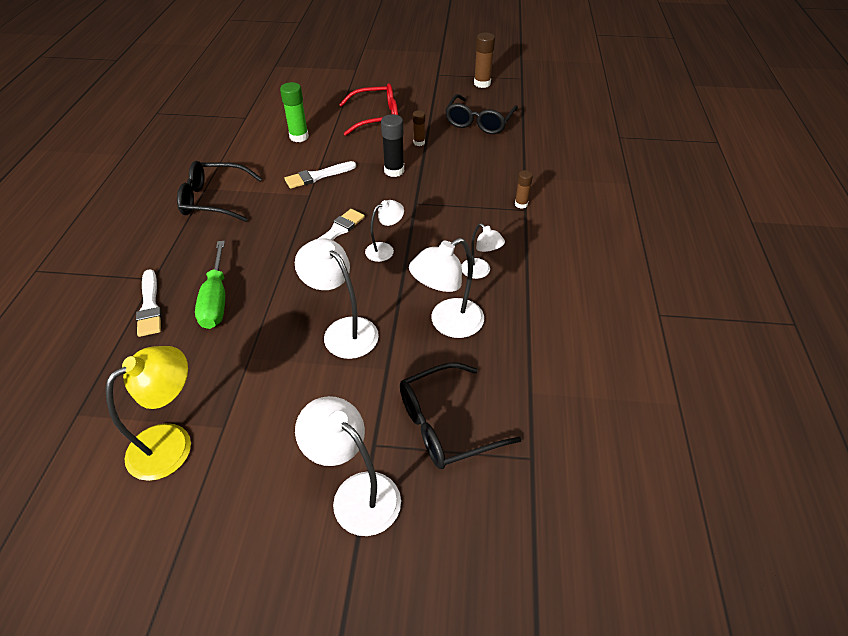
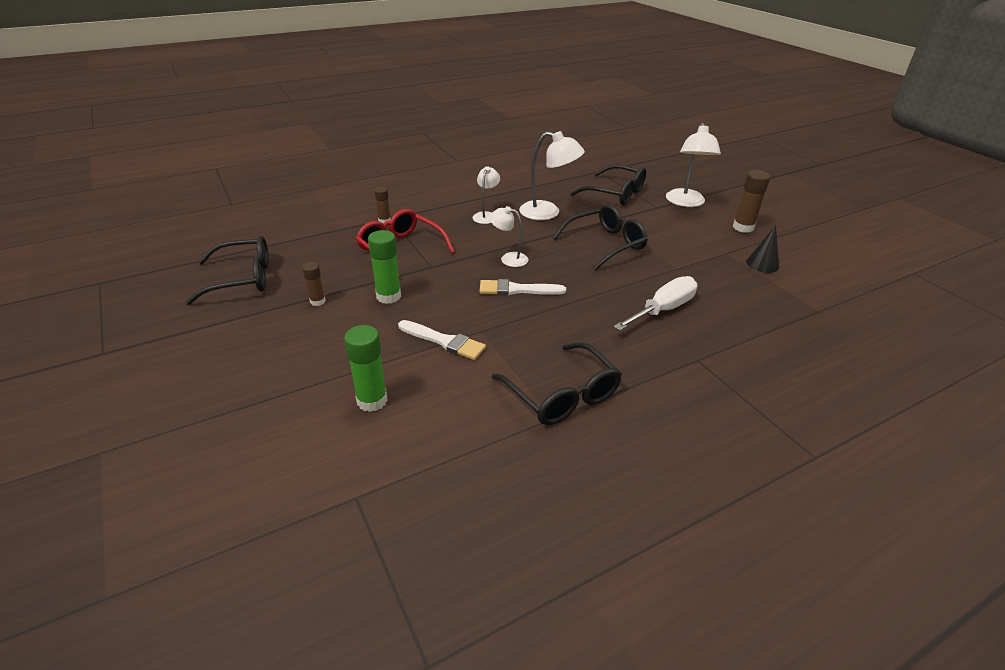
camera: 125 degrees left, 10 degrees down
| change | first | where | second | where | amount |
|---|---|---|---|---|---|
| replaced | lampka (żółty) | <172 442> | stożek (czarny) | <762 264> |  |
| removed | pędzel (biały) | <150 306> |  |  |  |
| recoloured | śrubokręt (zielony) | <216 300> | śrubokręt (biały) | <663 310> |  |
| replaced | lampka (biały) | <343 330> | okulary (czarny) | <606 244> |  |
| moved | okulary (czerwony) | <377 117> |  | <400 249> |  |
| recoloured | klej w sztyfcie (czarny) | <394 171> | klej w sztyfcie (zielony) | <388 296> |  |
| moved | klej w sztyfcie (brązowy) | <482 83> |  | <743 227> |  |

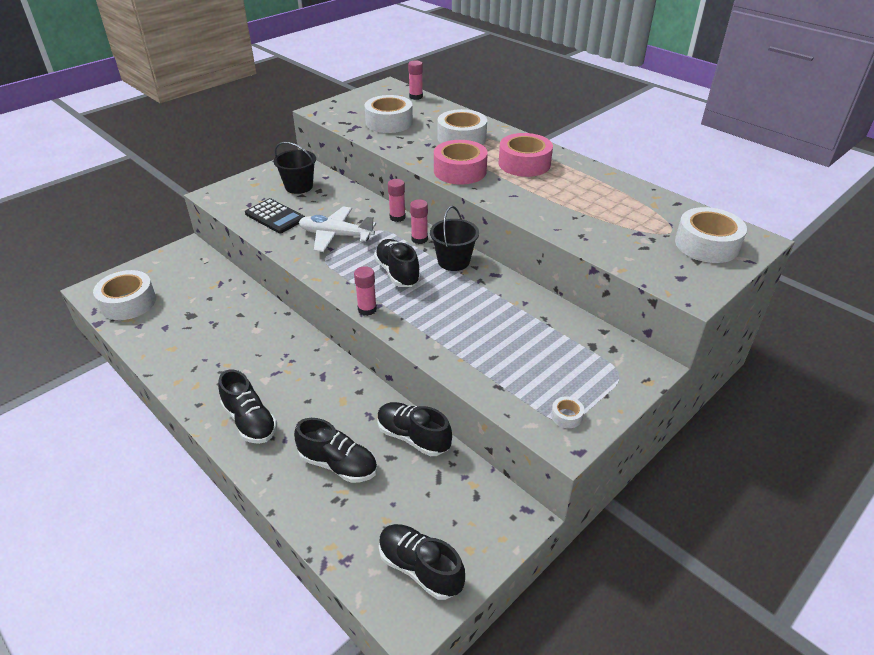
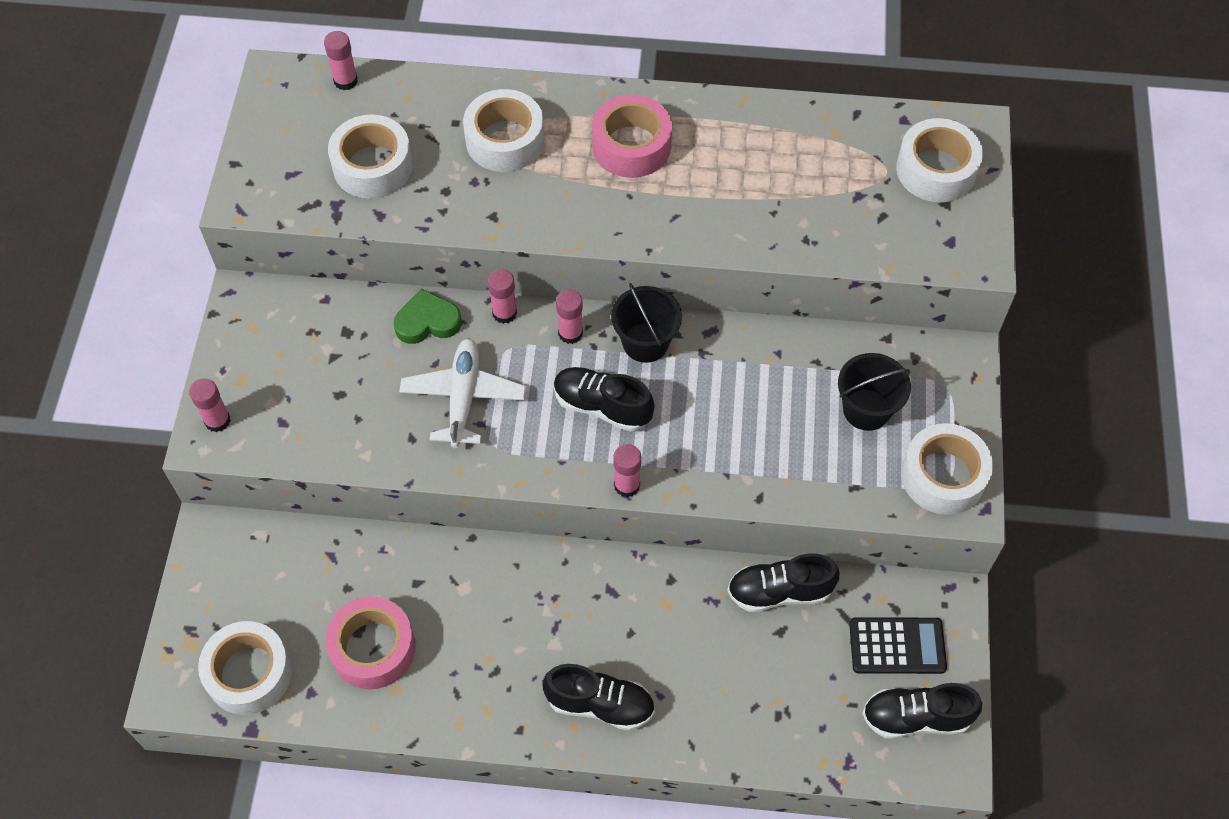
camera: 40 degrees left, 20 degrees up
| change | first | where | second | where | amount |
|---|---|---|---|---|---|
| moved | kalkulator (czarny) | <275 217> |  | <897 646> |  |
| moved | wiadro (czarny) | <299 186> |  | <866 409> |  |
| removed | but (czarny) | <338 464> |  |  |  |
| turned | samolot (biały) | <336 235> |  | <463 398> | 120 degrees clockwise |
| moved | taśma klejąca (różowy) | <460 171> |  | <373 648> |  |
| resized | taśma klejąca (biały) | <566 416> |  | <943 476> | x2.32 |
| added |  |  | klej w sztyfcie (różowy) | <217 420> |  |
| added |  |  | serce (zielony) | <427 322> |  |

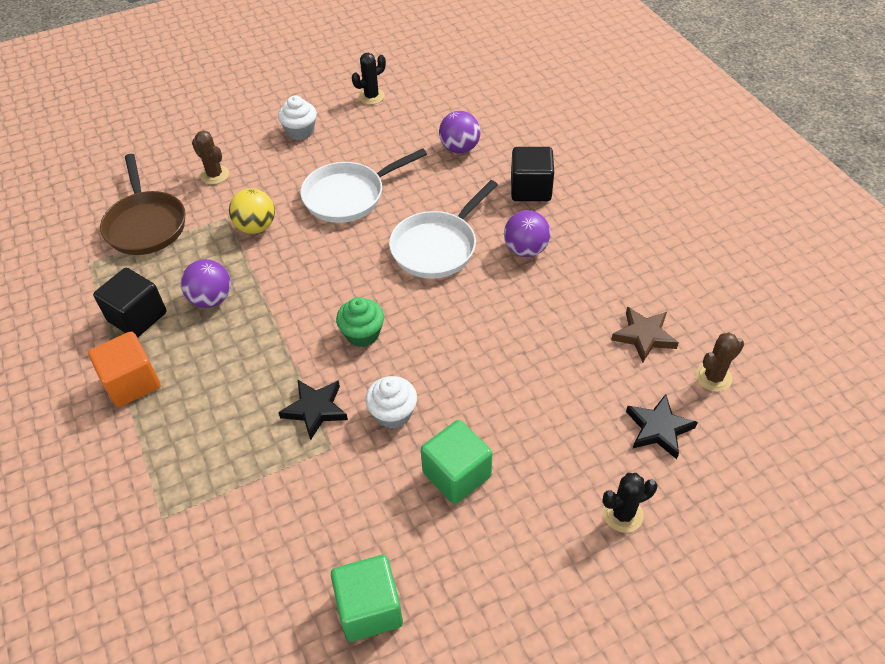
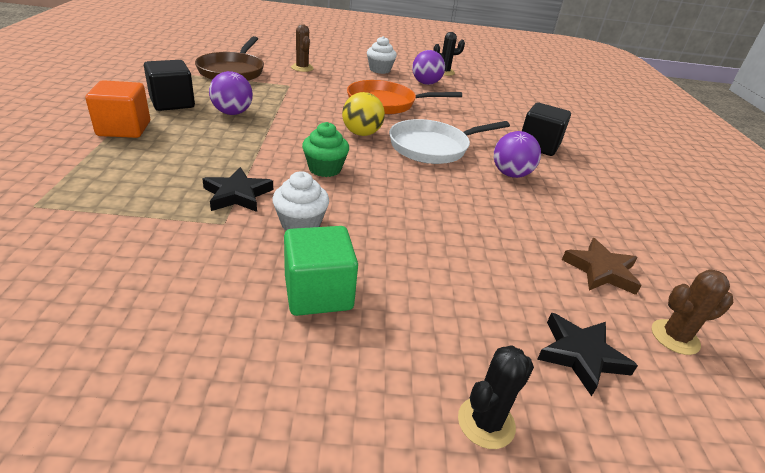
camera: 20 degrees right, 15 degrees down
| change | first | where | second | where | amount |
|---|---|---|---|---|---|
| moved | piłka (żółty) | <256 227> |  | <361 133> |  |
| recoloured | patelnia (biały) | <348 196> | patelnia (pomarańczowy) | <386 103> |  |
| removed | sześcian (zielony) | <369 608> |  |  |  |
| moved | piłka (fioletowy) | <459 148> |  | <426 83> |  |
| turned | kaktus (czarny) | <622 514> |  | <486 422> | 45 degrees counterclockwise |

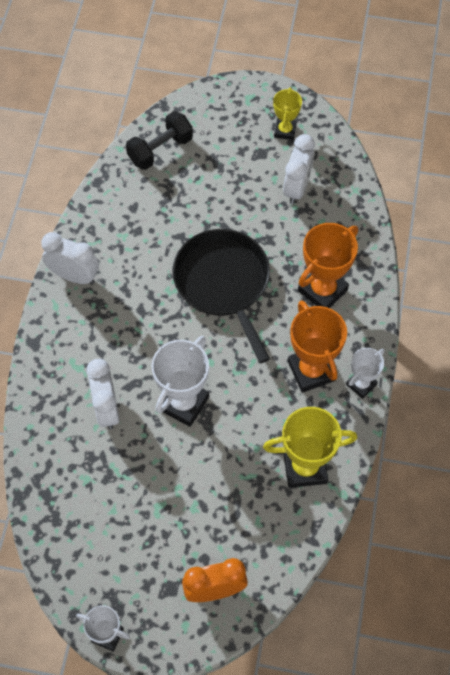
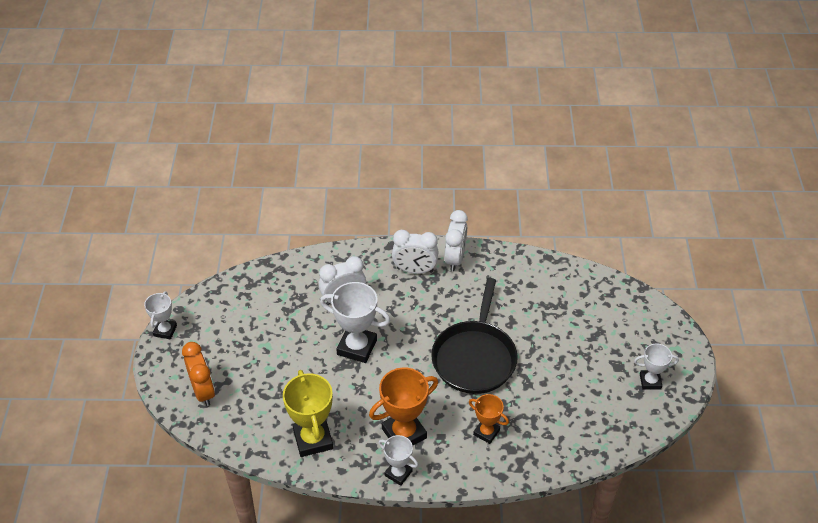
camera: 80 degrees right, 15 degrees down
| change | first | where | second | where | amount |
|---|---|---|---|---|---|
| removed | hantel (czarny) | <160 150> |  |  |  |
| turned | patelnia (czarny) | <223 283> |  | <474 357> | 135 degrees clockwise |
| recoloured | puchar (żółty) | <285 131> | puchar (biały) | <650 381> |  |
| moved | budzik (biały) | <297 188> |  | <415 270> |  |
| resized | puchar (pomarańczowy) | <322 290> |  | <486 432> | x0.59 |

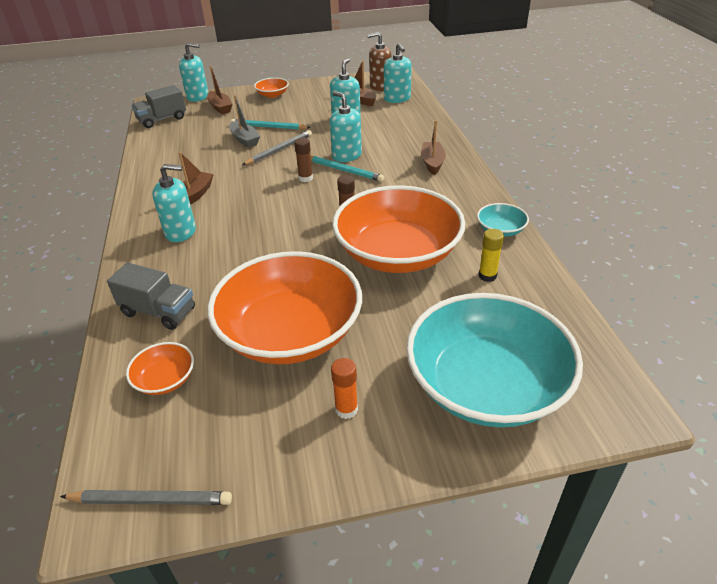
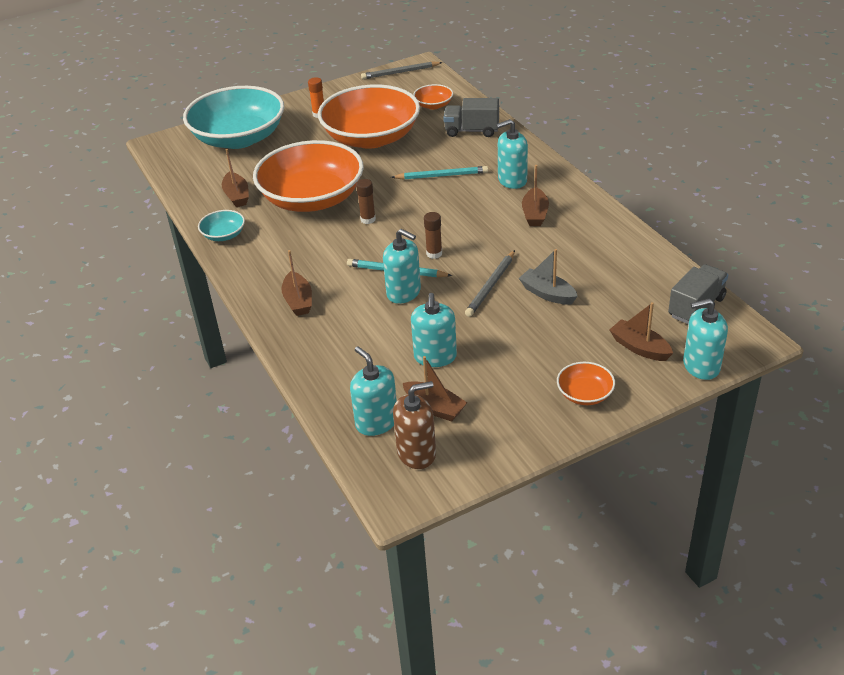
camera: 165 degrees right, 0 degrees up
| change | first | where | second | where | amount |
|---|---|---|---|---|---|
| moved | ołówek (turkusowy) | <269 127> |  | <441 176> |  |
| replaced | klej w sztyfcie (żółty) | <487 276> | łódka (brązowy) | <237 196> |  |

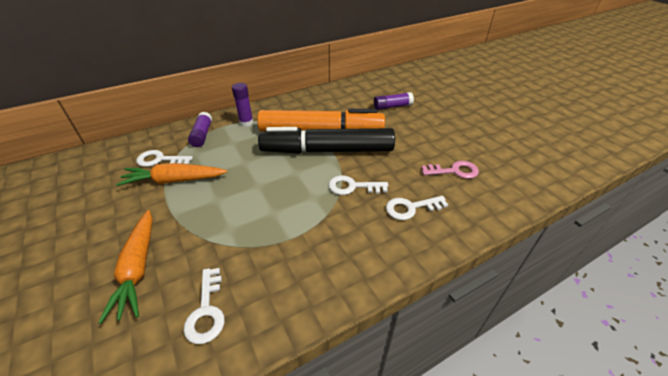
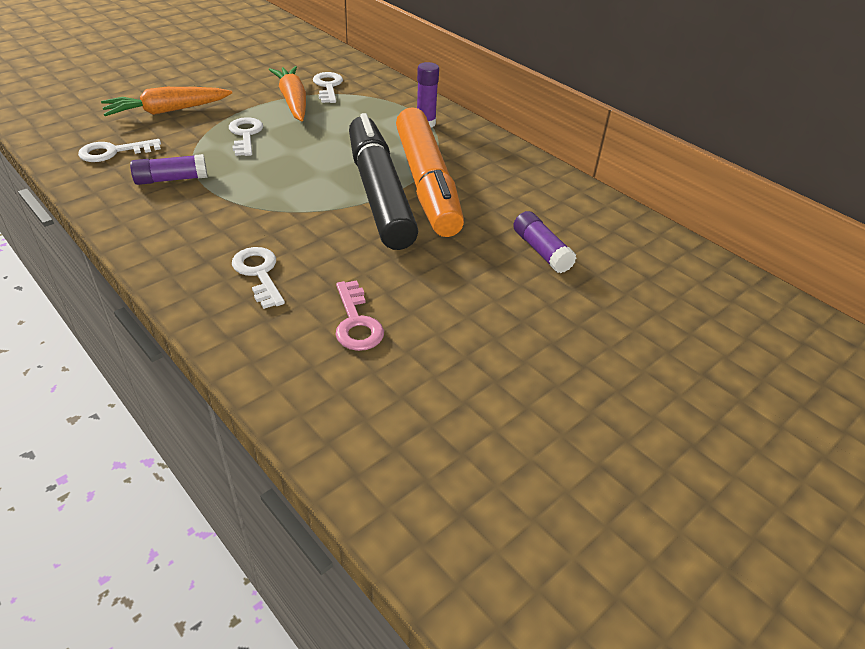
camera: 75 degrees right, 0 degrees up
| change | first | where | second | where | amount |
|---|---|---|---|---|---|
| moved | klej w sztyfcie (fioletowy) | <202 135> |  | <171 179> |  |
| moved | klucz (biały) | <352 187> |  | <245 135> |  |

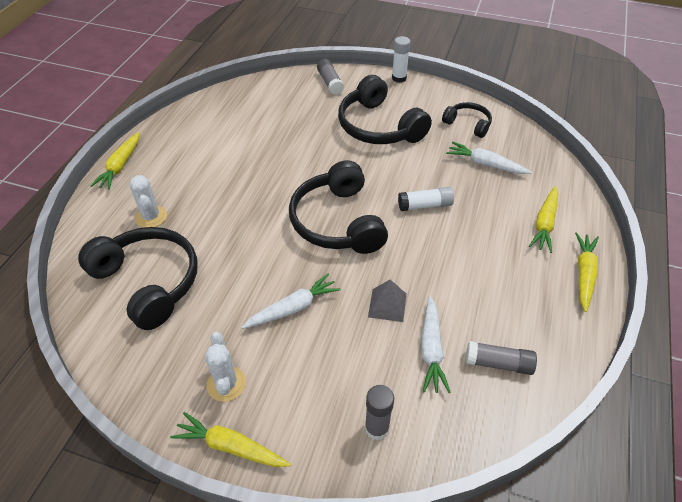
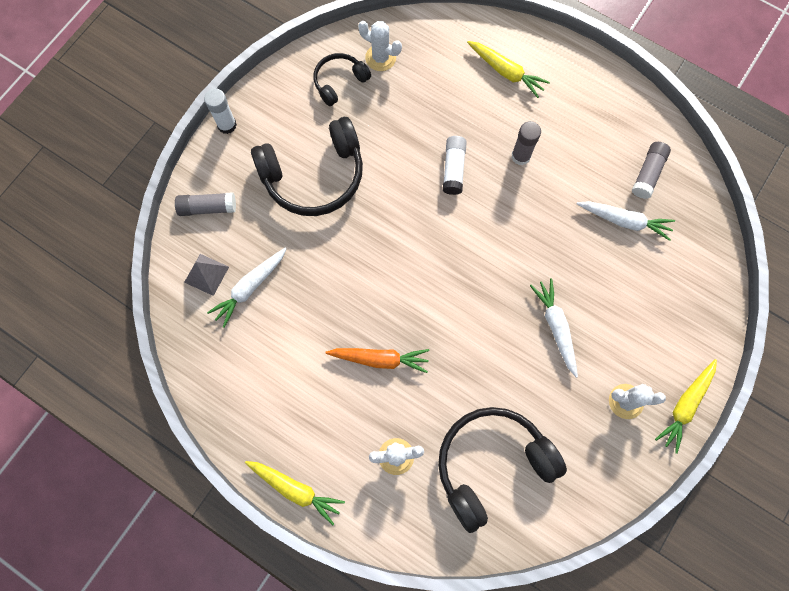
camera: 75 degrees left, 25 degrees up
| change | first | where | second | where | amount |
|---|---|---|---|---|---|
| removed | słuchawki (czarny) | <337 222> |  |  |  |
| moved | klej w sztyfcie (szary) | <377 428> |  | <520 156> |  |
| moved | piramida (szary) | <387 305> |  | <206 274> |  |
| moved | marchewka (biały) | <485 164> |  | <250 288> |  |
| removed | marchewka (żółty) | <584 274> |  |  |  |
| added |  |  | marchewka (pomarańczowy) | <380 359> |  |
| added |  |  | kaktus (biały) | <380 58> |  |

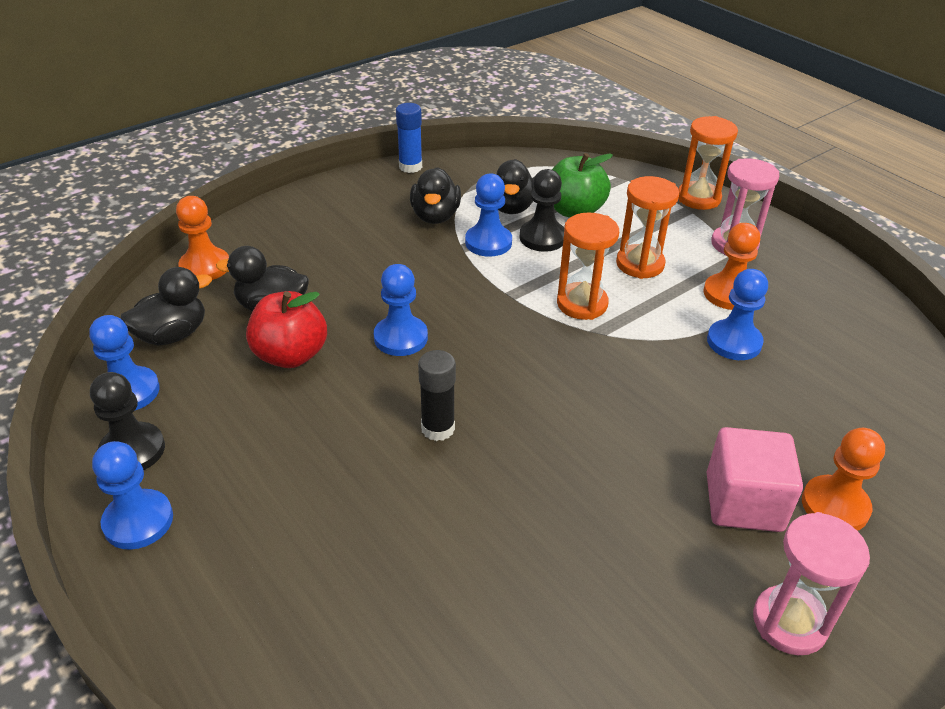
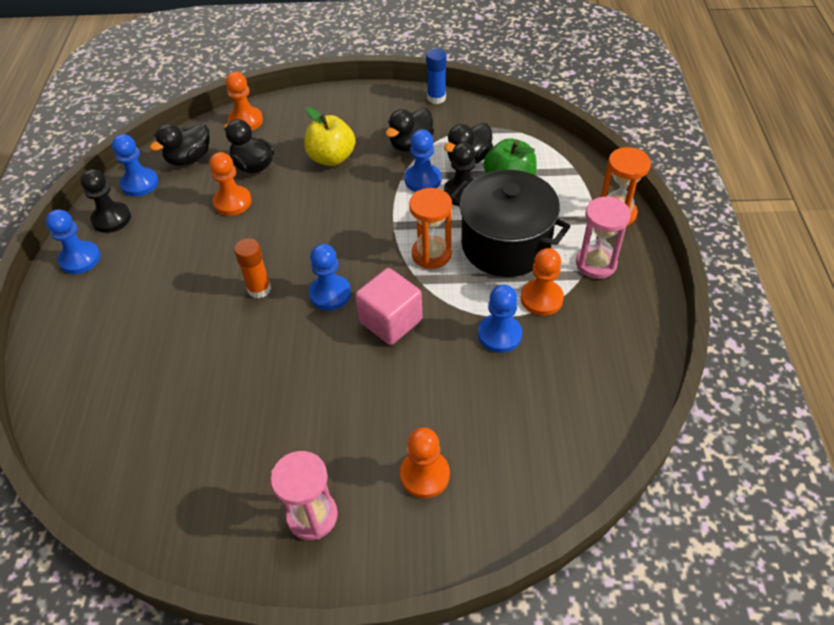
camera: 40 degrees right, 10 degrees up
| change | first | where | second | where | amount |
|---|---|---|---|---|---|
| turned | kaczka (czarny) | <172 335> |  | <189 159> | 135 degrees clockwise |
| replaced | jabłko (czerwony) | <290 355> | pionek (pomarańczowy) | <232 202> |  |
| moved | pionek (niebieski) | <400 338> |  | <330 294> |  |
| recoloured | klej w sztyfcie (czarny) | <438 428> | klej w sztyfcie (pomarańczowy) | <259 289> |  |
| replaced | klepsydra (pomarańczowy) | <640 264> | garnek (czarny) | <505 245> |  |
| moved | sześcian (różowy) | <743 502> |  | <390 321> |  |
| added |  |  | jabłko (żółty) | <331 158> |  |

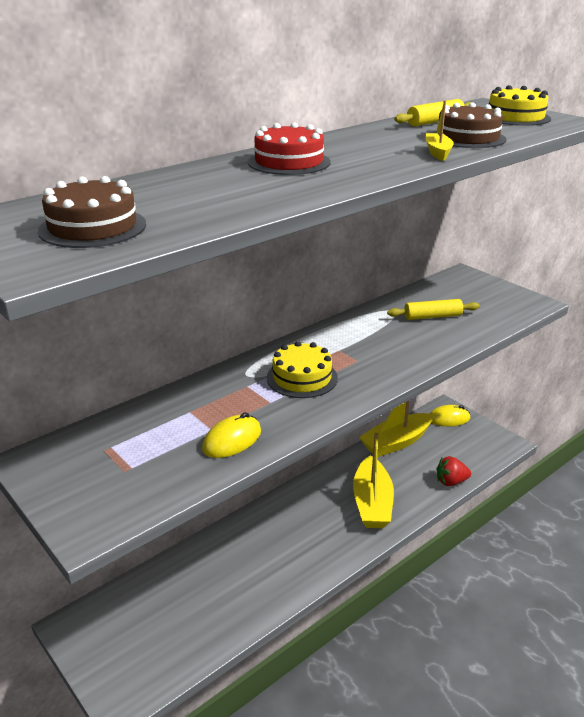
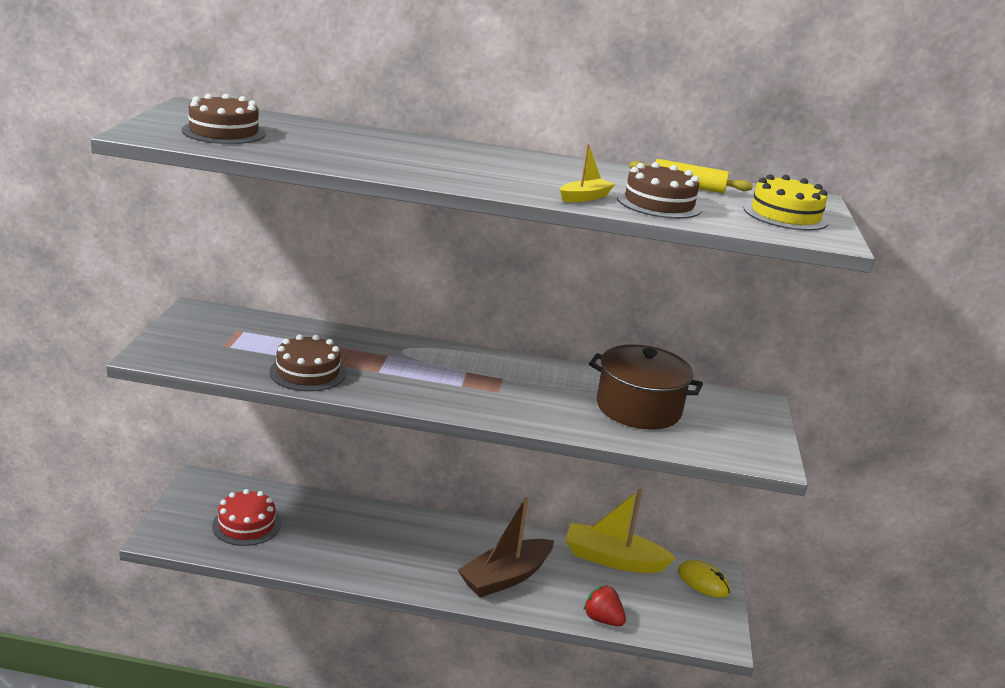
camera: 45 degrees right, 5 degrees down
| change | first | where | second | where | amount |
|---|---|---|---|---|---|
| replaced | myszka (żółty) | <232 440> | tort (brązowy) | <308 372> |  |
| moved | tort (czerwony) | <289 162> |  | <246 524> |  |
| removed | tort (żółty) | <302 378> |  |  |  |
| recoloured | łódka (żółty) | <372 503> | łódka (brązowy) | <505 577> |  |
| replaced | wałek do ciasta (żółty) | <432 316> | garnek (brązowy) | <638 408> |  |

